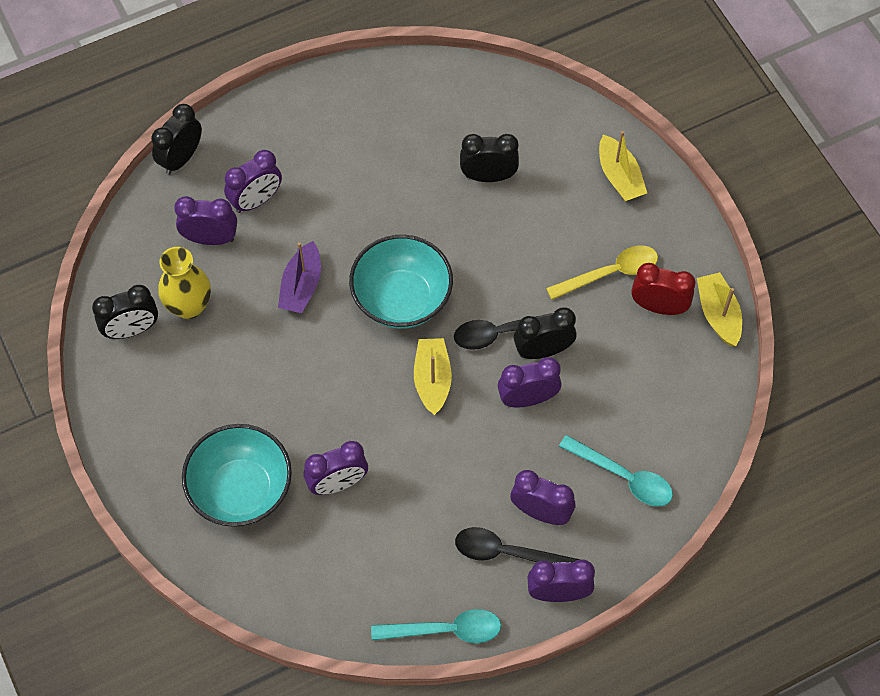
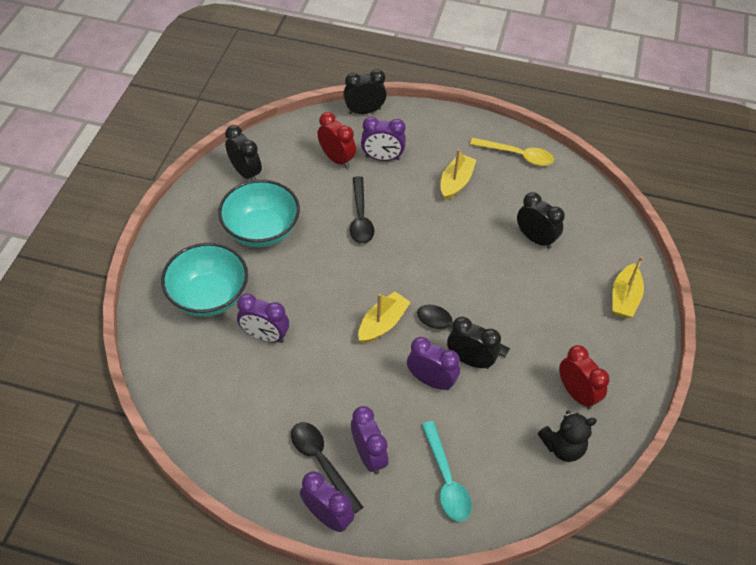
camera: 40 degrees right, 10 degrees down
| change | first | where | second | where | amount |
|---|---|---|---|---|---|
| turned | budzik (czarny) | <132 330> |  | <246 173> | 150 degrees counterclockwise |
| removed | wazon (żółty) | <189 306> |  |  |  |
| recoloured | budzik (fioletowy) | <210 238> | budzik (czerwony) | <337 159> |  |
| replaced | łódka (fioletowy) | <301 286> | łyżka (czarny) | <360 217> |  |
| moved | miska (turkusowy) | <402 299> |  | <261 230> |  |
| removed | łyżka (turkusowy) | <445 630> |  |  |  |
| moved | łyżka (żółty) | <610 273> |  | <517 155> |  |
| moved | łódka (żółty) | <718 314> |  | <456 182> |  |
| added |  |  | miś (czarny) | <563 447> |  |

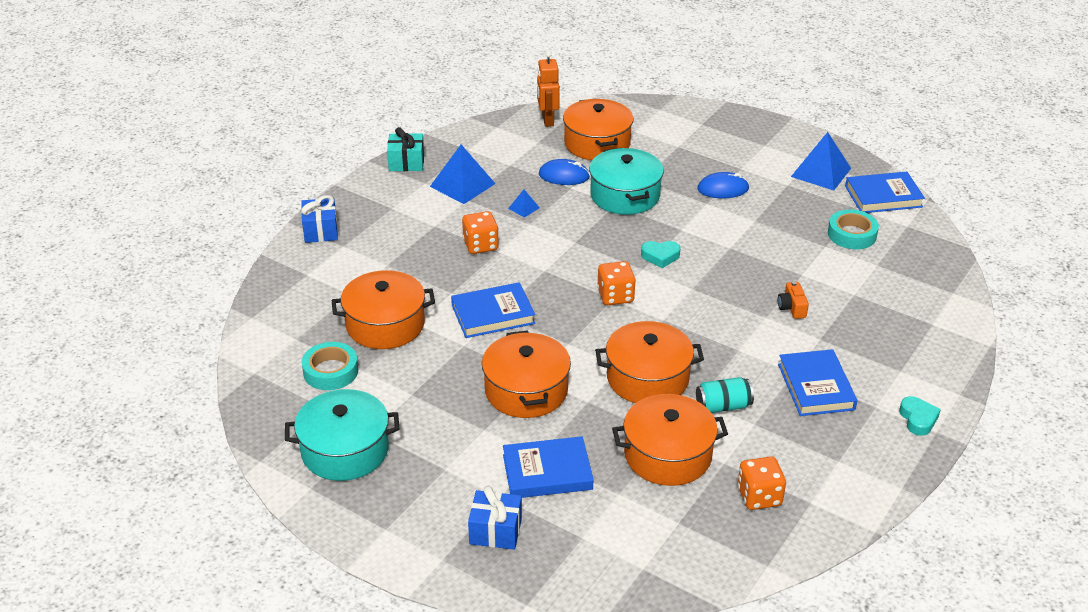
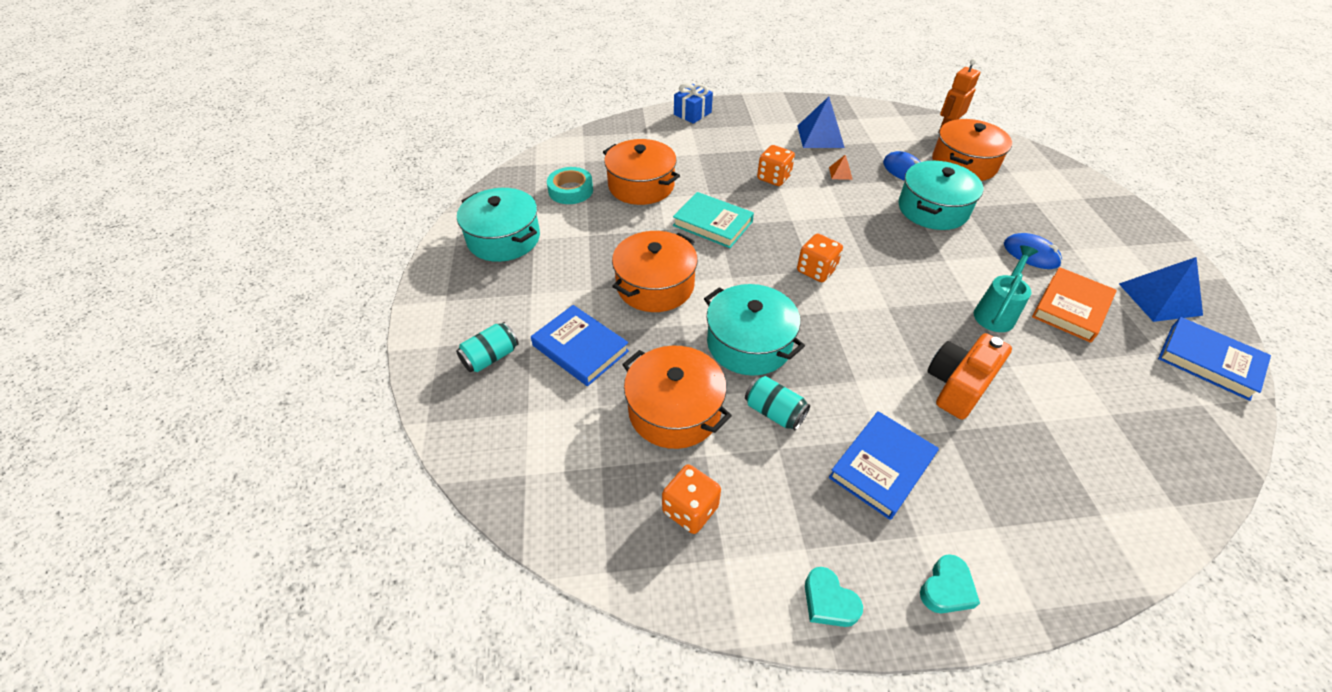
camera: 50 degrees right, 10 degrees up
| change | first | where | second | where | amount |
|---|---|---|---|---|---|
| removed | prezent (turkusowy) | <406 162> |  |  |  |
| recoloured | książka (niebieski) | <493 314> | książka (turkusowy) | <712 223> |  |
| replaced | prezent (niebieski) | <495 531> | puszka (turkusowy) | <491 357> |  |
| recoloured | piramida (niebieski) | <524 208> | piramida (pomarańczowy) | <840 173> |  |
| recoloured | garnek (pomarańczowy) | <647 378> | garnek (turkusowy) | <749 343> |  |
| moved | serce (turkusowy) | <660 256> |  | <828 601> |  |
| resized | aparat fotograficzny (pomarańczowy) | <792 308> |  | <958 385> | x1.93 |
| removed | taśma klejąca (turkusowy) | <852 234> |  |  |  |
| added |  |  | konewka (turkusowy) | <996 312> |  |
| added |  |  | książka (pomarańczowy) | <1071 308> |  |

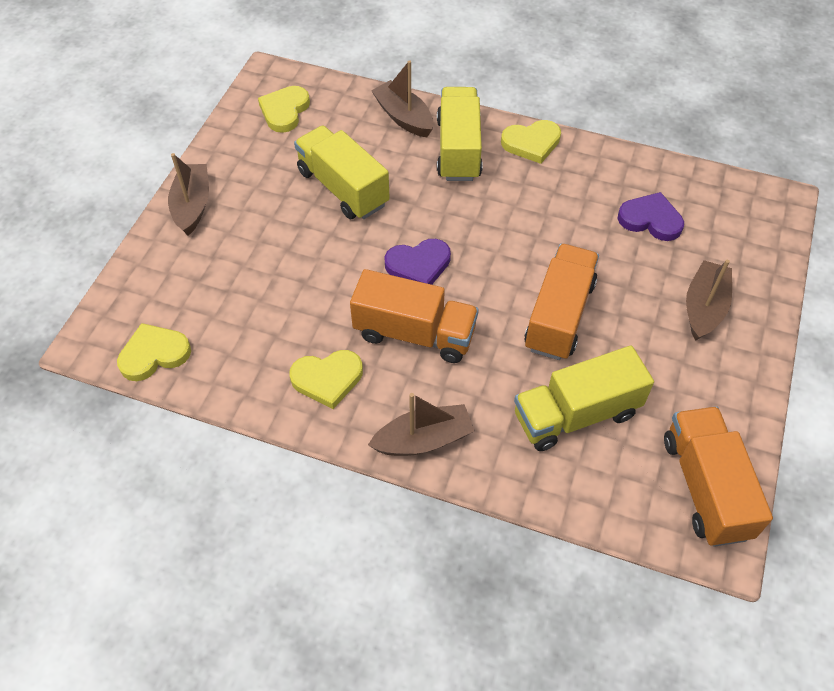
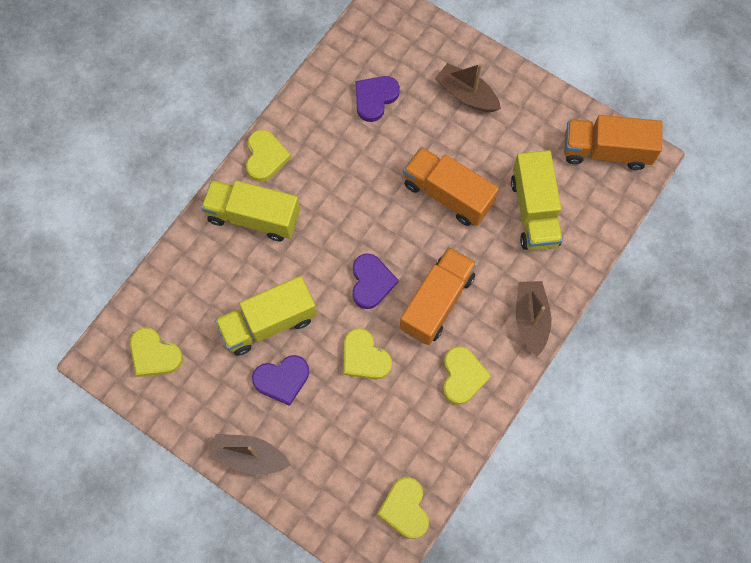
camera: 75 degrees left, 15 degrees up
| change | first | where | second | where | amount |
|---|---|---|---|---|---|
| removed | łódka (brązowy) | <403 117> |  |  |  |
| added |  |  | serce (fioletowy) | <282 379> |  |
| added |  |  | serce (żółty) | <364 357> |  |

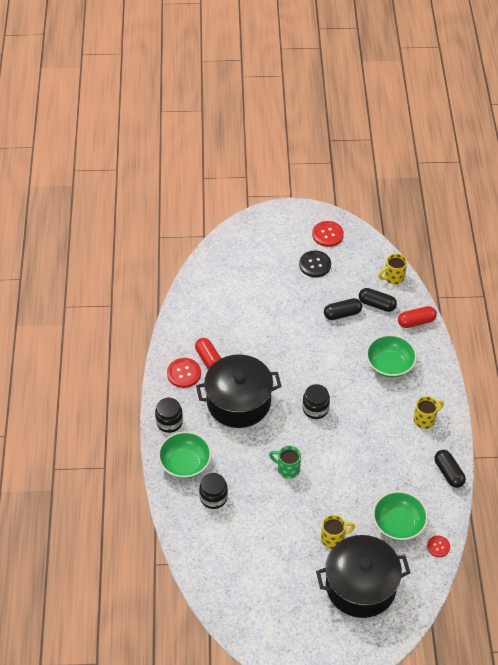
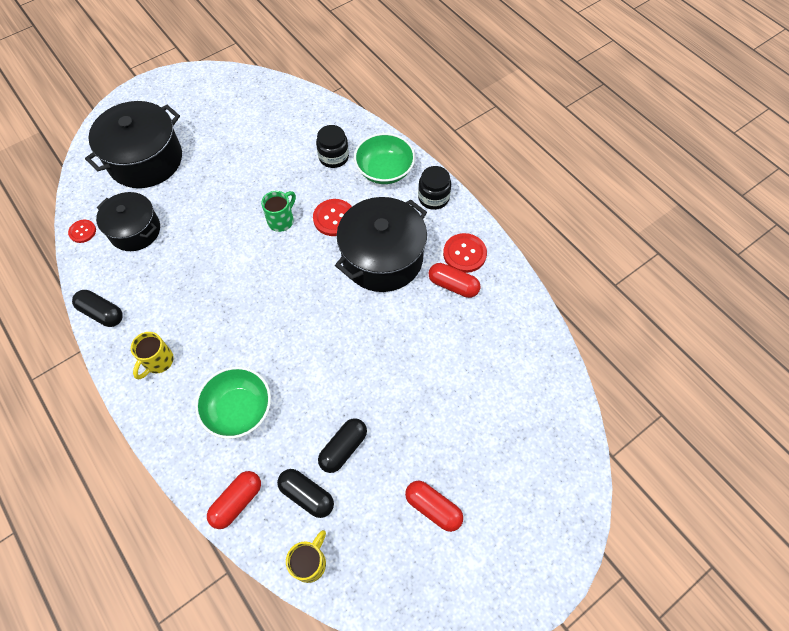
camera: 145 degrees right, 10 degrees up
| change | first | where | second | where | amount |
|---|---|---|---|---|---|
| turned | kubek (zielony) | <287 469> |  | <281 220> | 45 degrees counterclockwise |
| replaced | guzik (czarny) | <315 265> | kapsułka (czerwony) | <433 508> |  |
| removed | słoik (czarny) | <315 409> |  |  |  |
| moved | guzik (czerwony) | <327 234> |  | <334 218> |  |
| removed | kubek (żółty) | <333 538> |  |  |  |
| turned | kapsułka (czarny) | <377 304> |  | <307 495> | 45 degrees clockwise |
| replaced | miska (zielony) | <398 524> | garnek (czarny) | <135 230> |  |

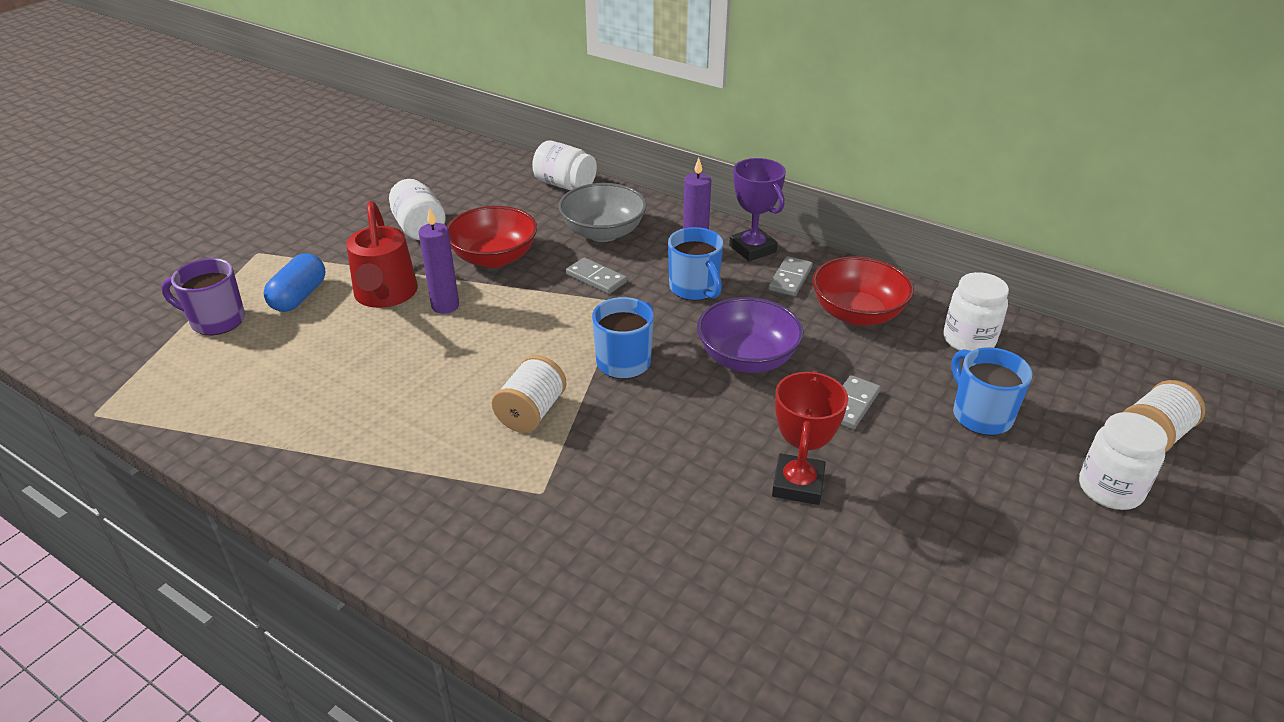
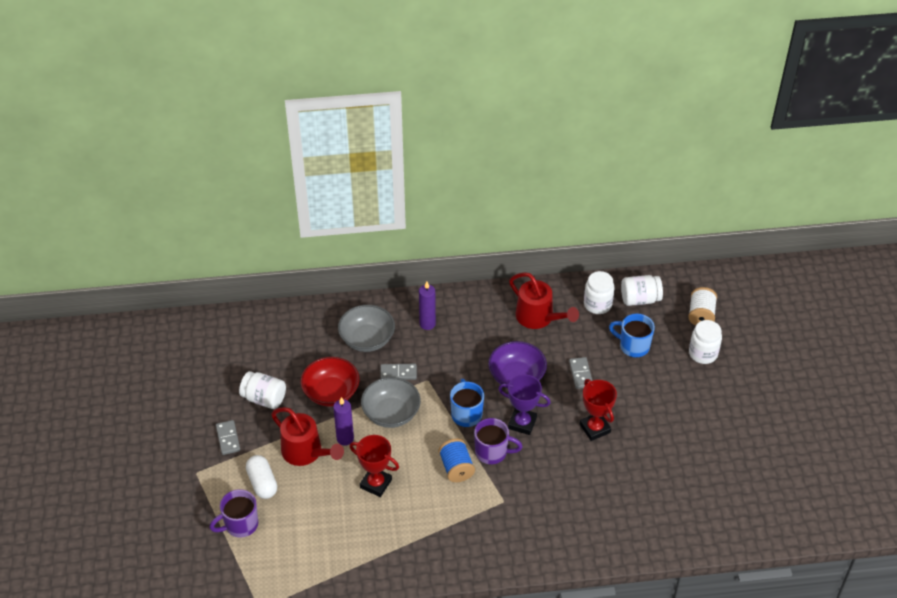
camera: 40 degrees left, 10 degrees up
| change | first | where | second | where | amount |
|---|---|---|---|---|---|
| recoloured | kapsułka (niebieski) | <299 297> | kapsułka (biały) | <262 483> |  |
| recoloured | szpulka (biały) | <531 412> | szpulka (niebieski) | <456 468> |  |
| moved | słoik (biały) | <565 185> |  | <640 299> |  |
| removed | kubek (niebieski) | <694 289> |  |  |  |
| moved | puchar (fioletowy) | <752 249> |  | <522 423> |  |
| moved | kostka domina (szary) | <790 279> |  | <228 438> |  |
| replaced | miska (czerwony) | <857 314> | konewka (czerwony) | <539 318> |  |
| added |  |  | puchar (czerwony) | <376 484> |  |
| added |  |  | miska (szary) | <391 413> |  |
| added |  |  | kubek (fioletowy) | <492 452> |  |

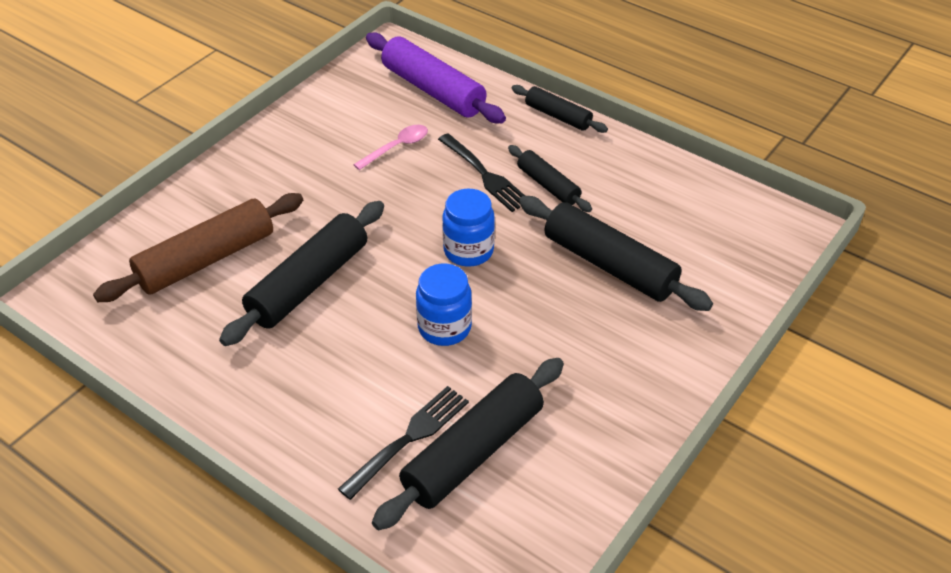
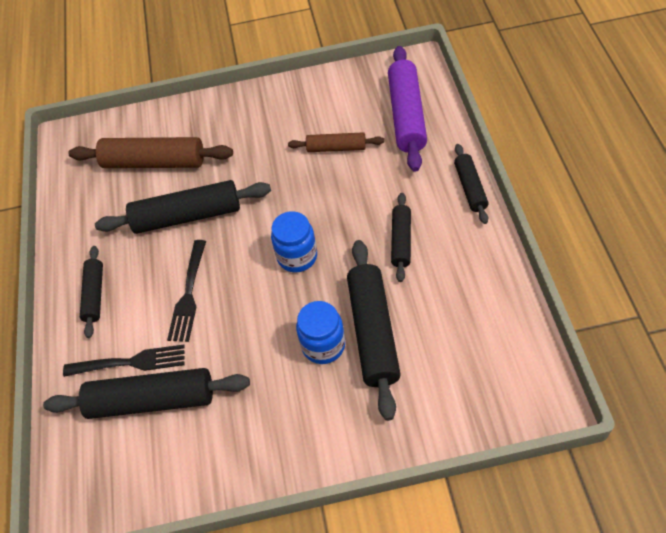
camera: 50 degrees right, 10 degrees up
| change | first | where | second | where | amount |
|---|---|---|---|---|---|
| replaced | łyżka (różowy) | <397 147> | wałek do ciasta (brązowy) | <336 148> |  |
| moved | słoik (niebieski) | <444 327> |  | <323 345> |  |
| moved | widelec (czarny) | <485 175> |  | <188 294> |  |
| added |  |  | wałek do ciasta (czarny) | <94 295> |  |

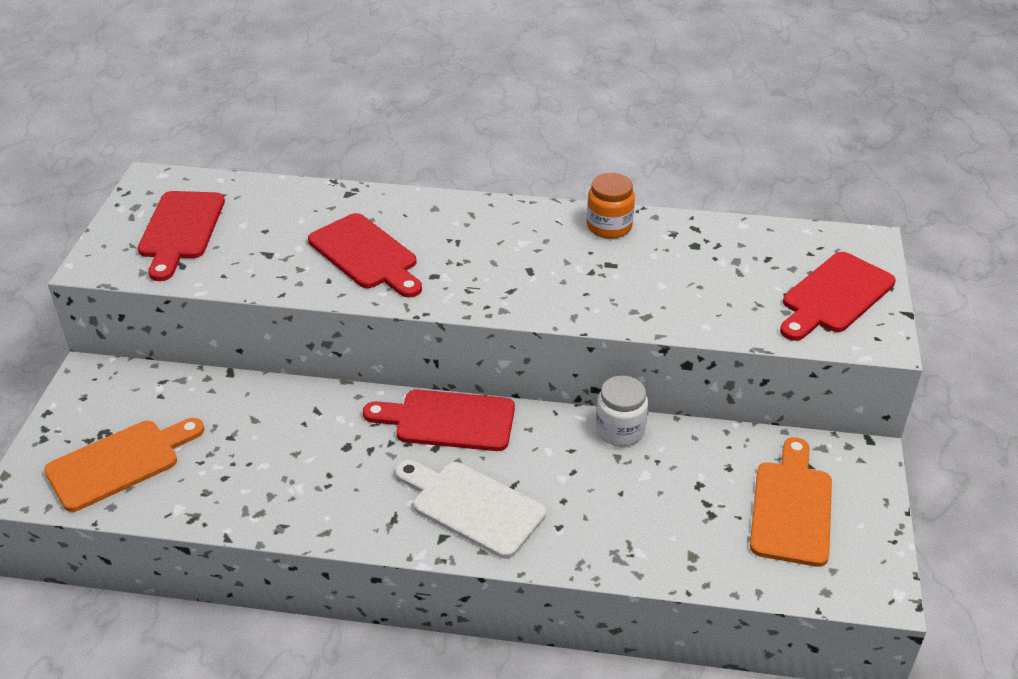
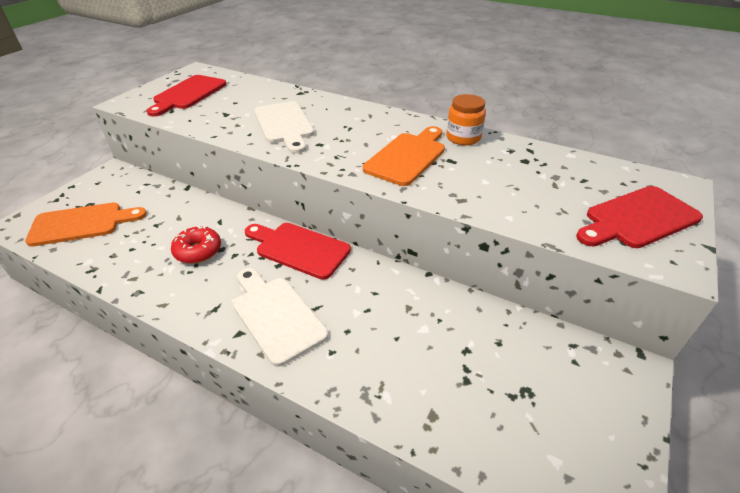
camera: 20 degrees right, 0 degrees up
| change | first | where | second | where | amount |
|---|---|---|---|---|---|
| recoloured | deska do krojenia (czerwony) | <366 255> | deska do krojenia (biały) | <284 125> |  |
| removed | słoik (biały) | <620 430> |  |  |  |
| moved | deska do krojenia (pomarańczowy) | <791 507> |  | <407 157> |  |
| added |  |  | donut (czerwony) | <198 251> |  |

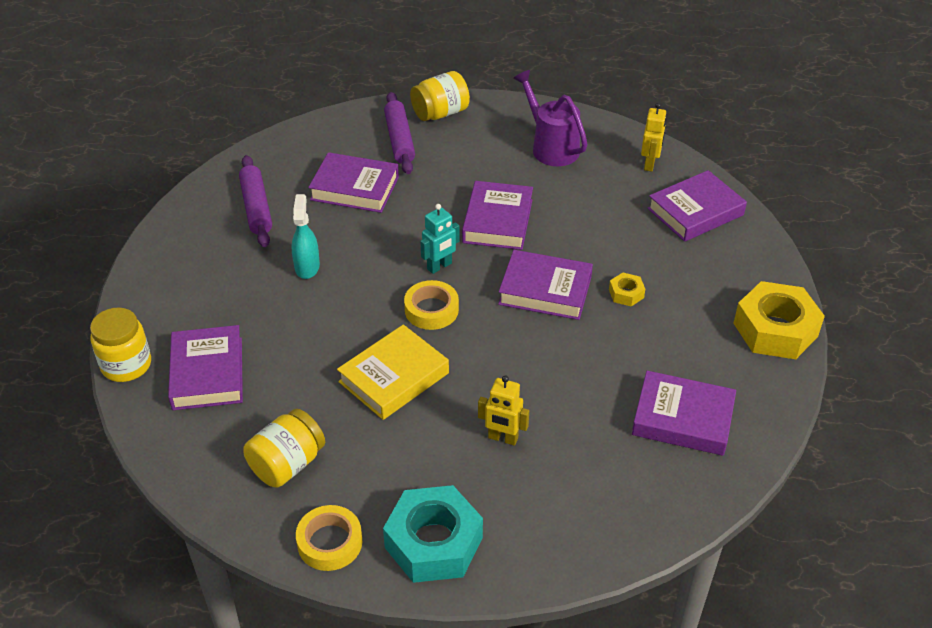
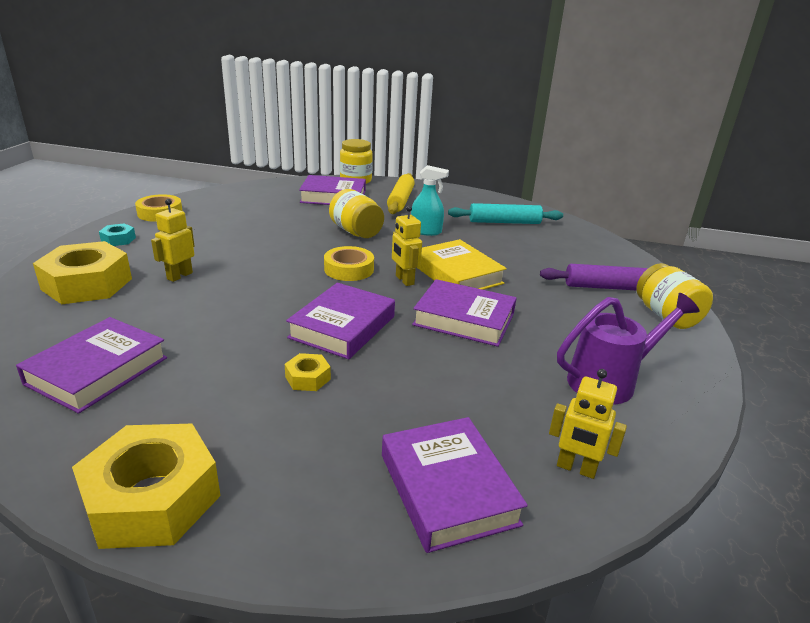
camera: 100 degrees right, 15 degrees down
| change | first | where | second | where | amount |
|---|---|---|---|---|---|
| recoloured | wałek do ciasta (fioletowy) | <256 208> | wałek do ciasta (turkusowy) | <504 222> |  |
| moved | słoik (żółty) | <287 464> |  | <356 232> |  |
| removed | książka (fioletowy) | <355 188> |  |  |  |
| moved | książka (żółty) | <394 377> |  | <457 274> |  |
| resized | nakrętka (turkusowy) | <434 543> |  | <118 239> | x0.45 |
| recoloured | robot (turkusowy) | <439 266> | robot (żółty) | <404 280> |  |
| added |  |  | nakrętka (żółty) | <87 284> |  |
| added |  |  | wałek do ciasta (żółty) | <401 200> |  |

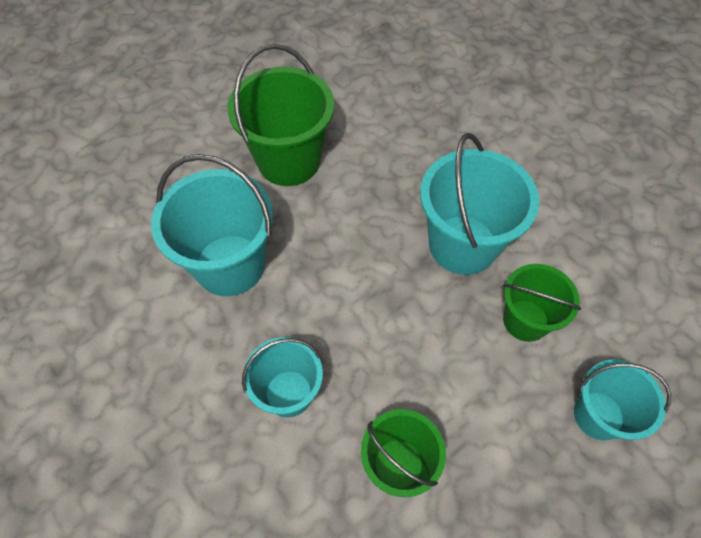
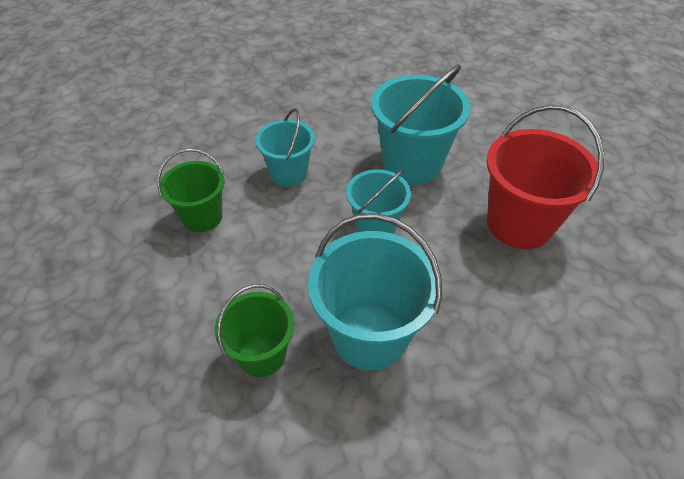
camera: 110 degrees right, 10 degrees down
| change | first | where | second | where | amount |
|---|---|---|---|---|---|
| recoloured | wiadro (zielony) | <289 161> | wiadro (czerwony) | <519 223> |  |
| moved | wiadro (turkusowy) | <598 415> |  | <376 226> |  |

